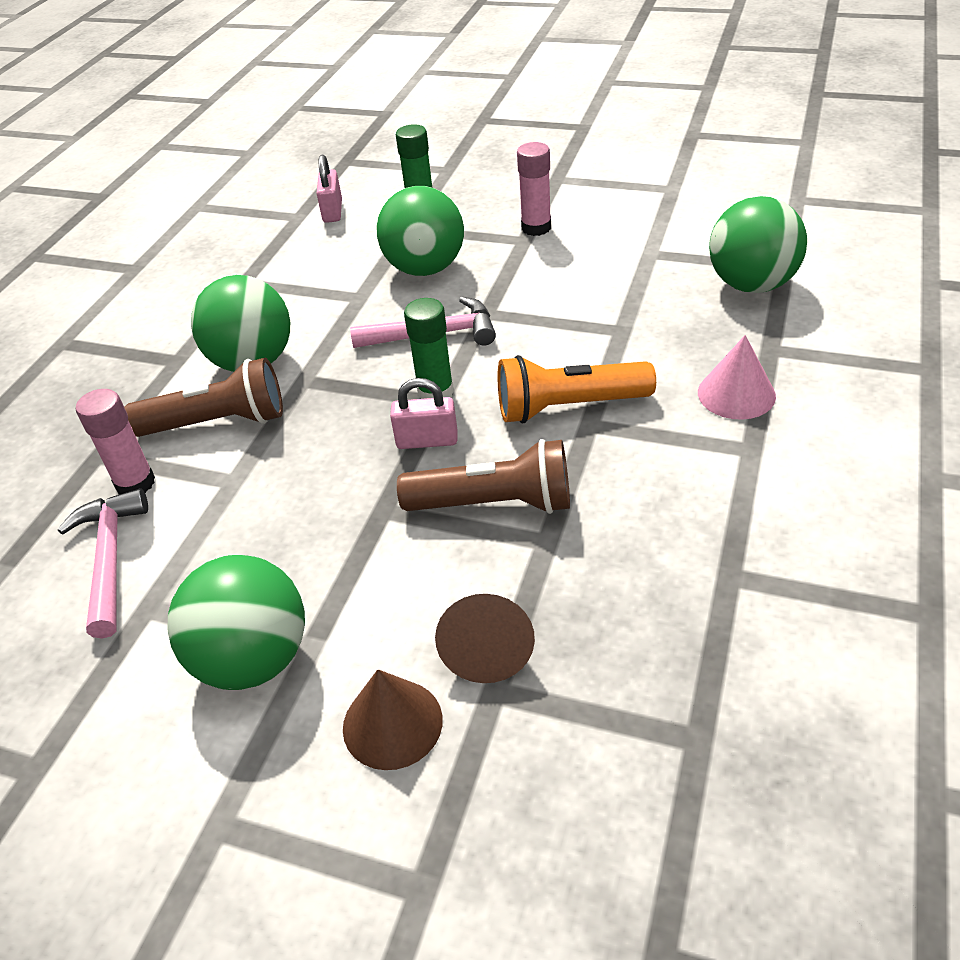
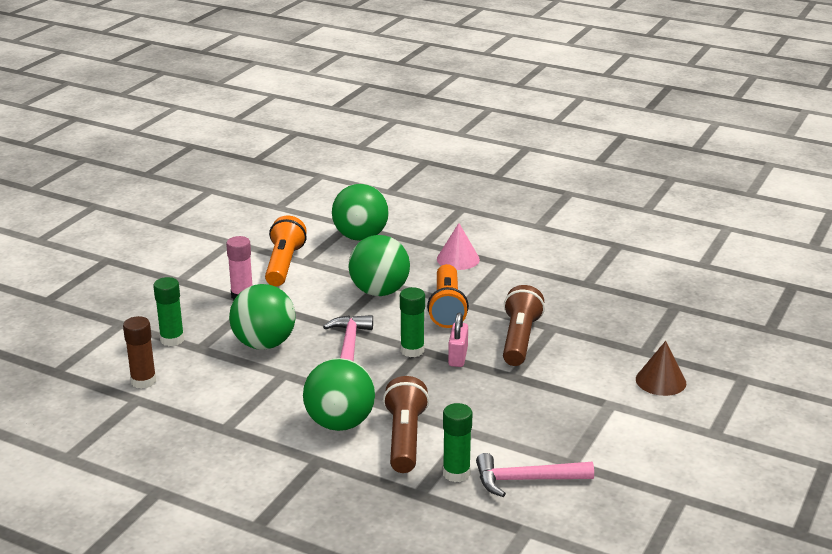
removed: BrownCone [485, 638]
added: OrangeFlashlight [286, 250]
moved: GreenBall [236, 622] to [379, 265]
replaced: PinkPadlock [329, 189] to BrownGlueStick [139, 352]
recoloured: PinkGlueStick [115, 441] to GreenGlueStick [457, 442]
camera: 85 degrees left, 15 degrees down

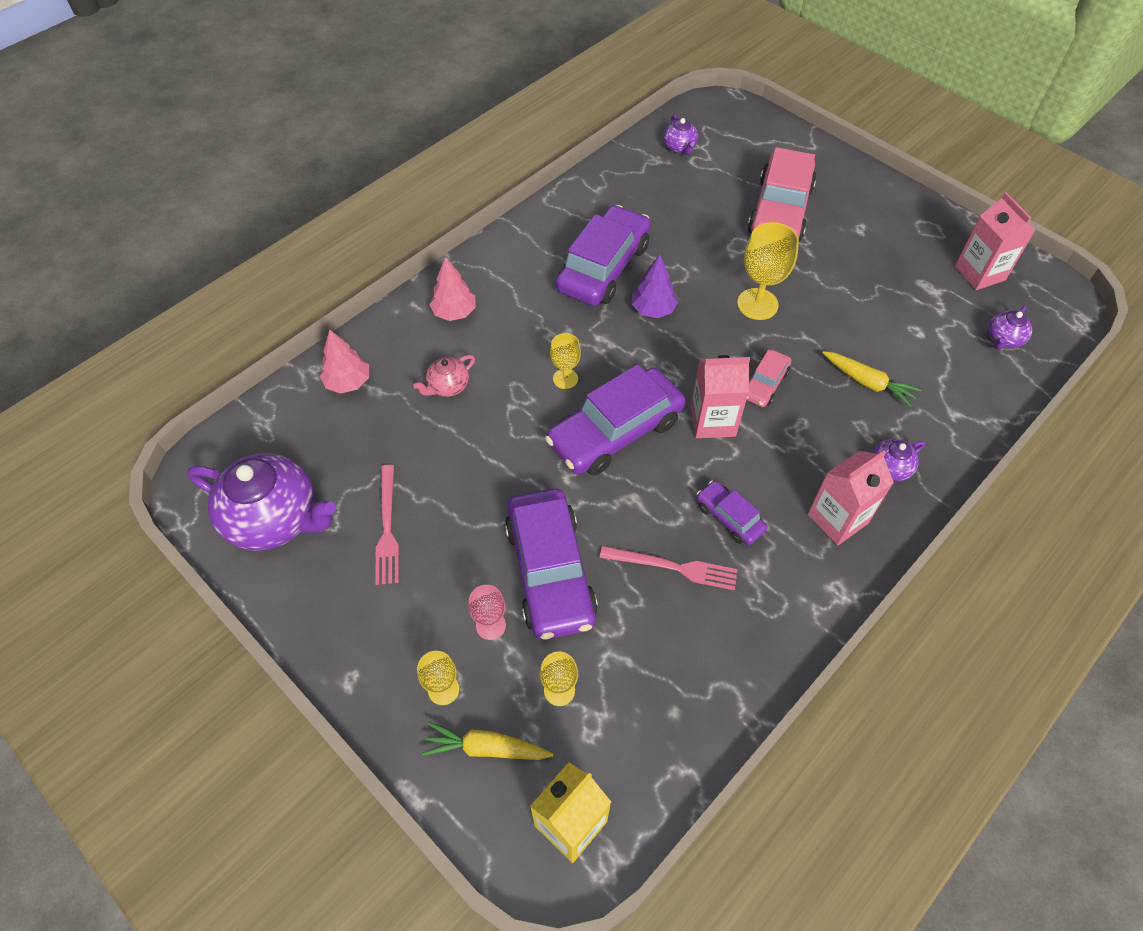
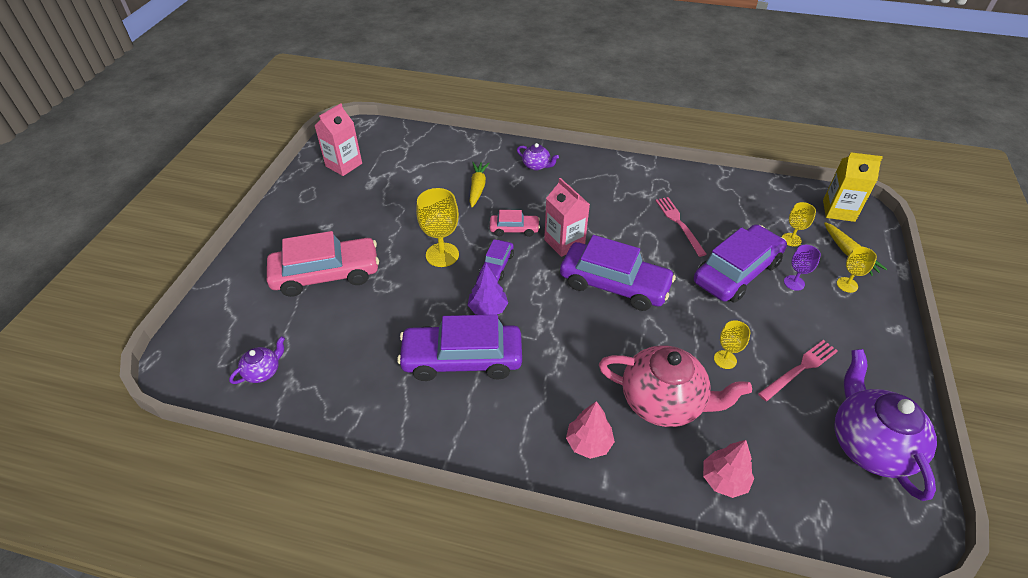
removed: PurpleTeapot [1010, 328]; PinkCarton [851, 498]
moved: YellowGoblet [565, 361] to [732, 344]; PurpleCar [731, 512] to [496, 260]
recoloured: PinkGoblet [487, 612] to PurpleGoblet [802, 268]
resized: PinkTeapot [444, 376] = [675, 386] x2.14
camera: 120 degrees left, 10 degrees down

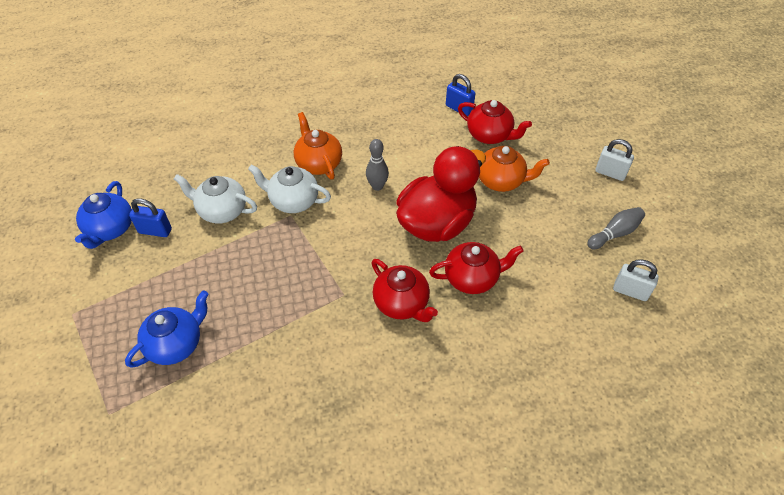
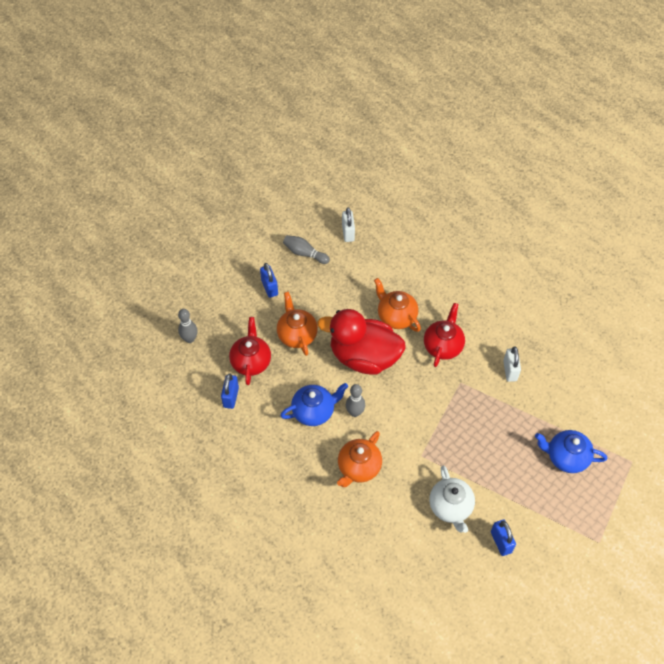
removed: WhiteTeapot [289, 188]
added: BluePadlock [269, 280]; GreyBowlingPin [188, 326]
moved: WhitePadlock [614, 160] to [512, 364]; BlueTeapot [103, 215] to [314, 404]
recoloured: RedTeapot [476, 268] to OrangeTeapot [397, 305]
camera: 120 degrees left, 5 degrees up

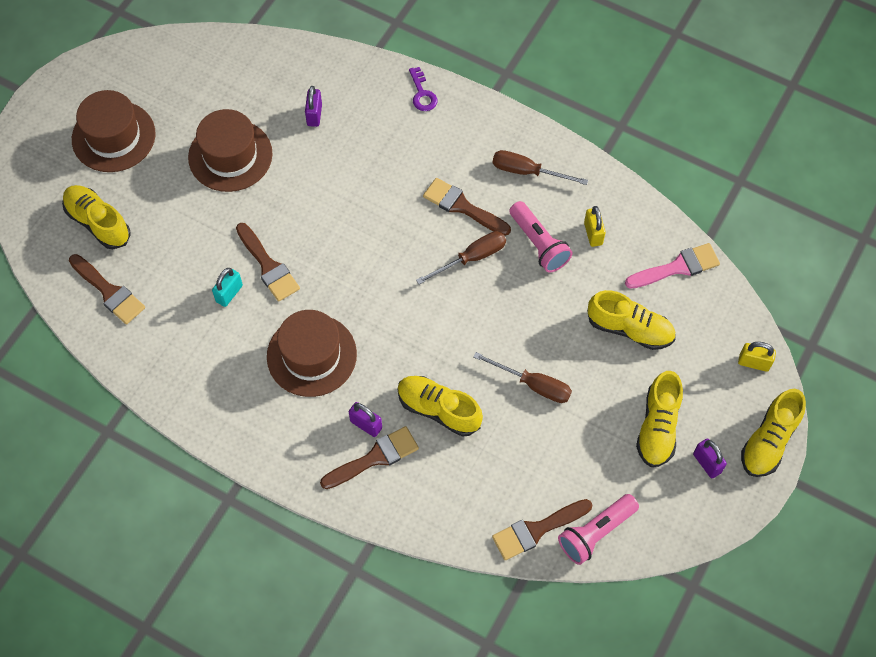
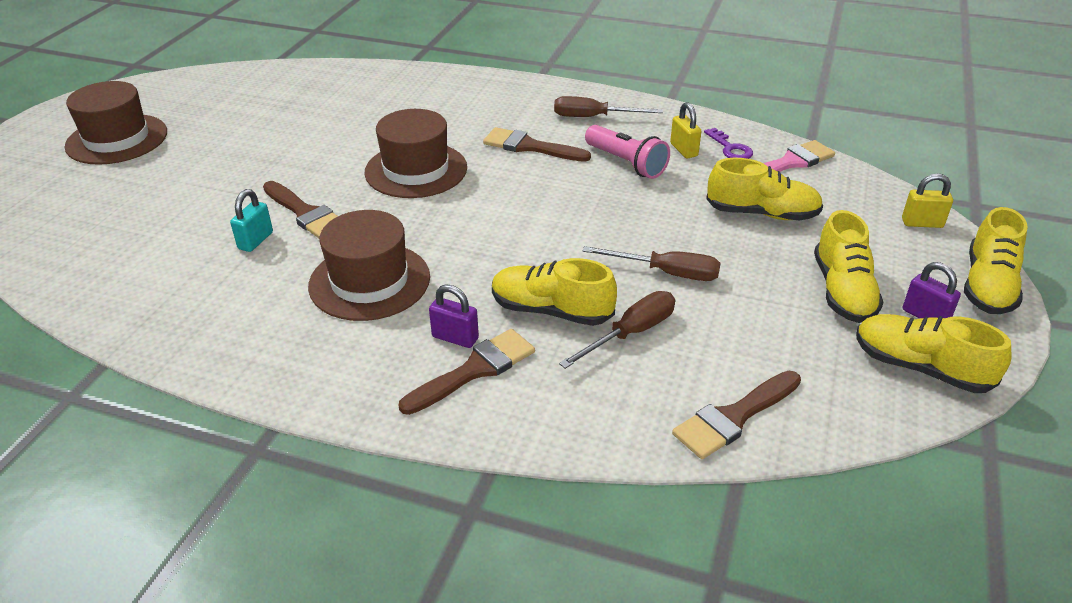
removed: PurplePadlock [313, 106]; BrownBrush [107, 289]; PinkFlashlight [598, 529]
moved: PurpleKey [423, 89] to [728, 143]; BrownHat [230, 150] to [415, 153]; YellowShoe [96, 217] to [933, 353]; BrownScrewdriver [461, 257] to [617, 330]
camera: 10 degrees left, 25 degrees down

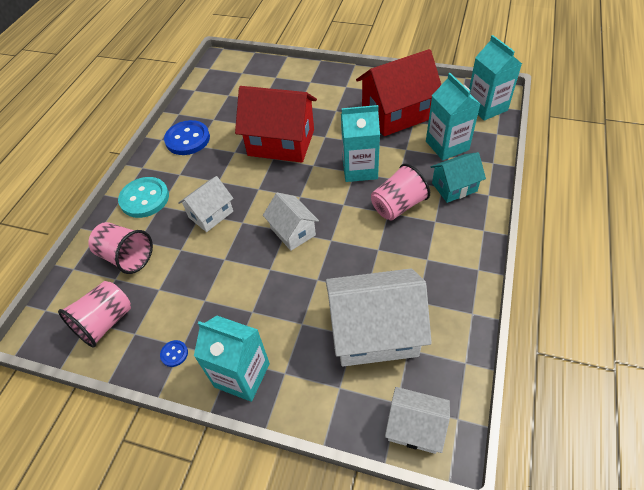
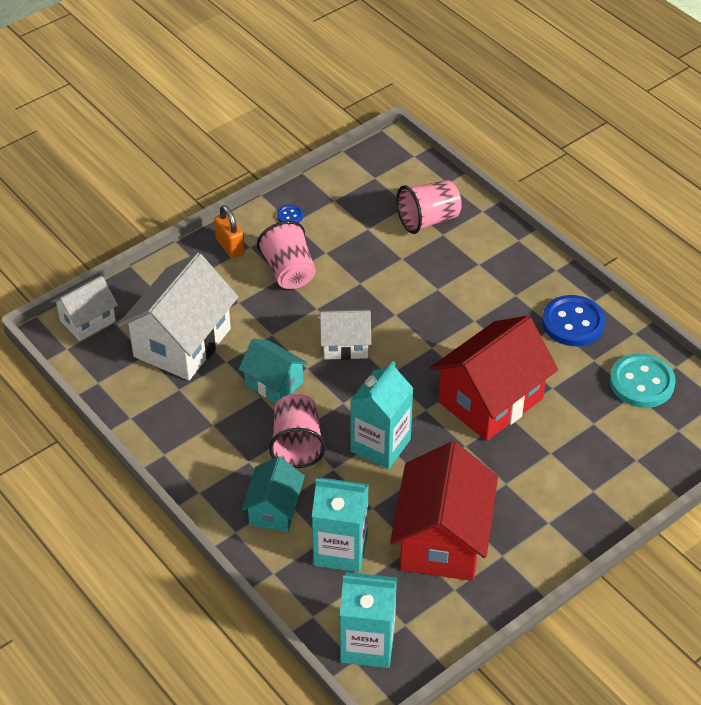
removed: WhiteHouse [206, 204]
added: TurquoiseHouse [273, 371]
moved: TurquoiseButton [143, 197] to [643, 380]; PinkCup [94, 314] to [286, 255]
replaced: TurquoiseCarton [232, 359] to OrangePadlock [229, 231]
camera: 120 degrees right, 5 degrees down

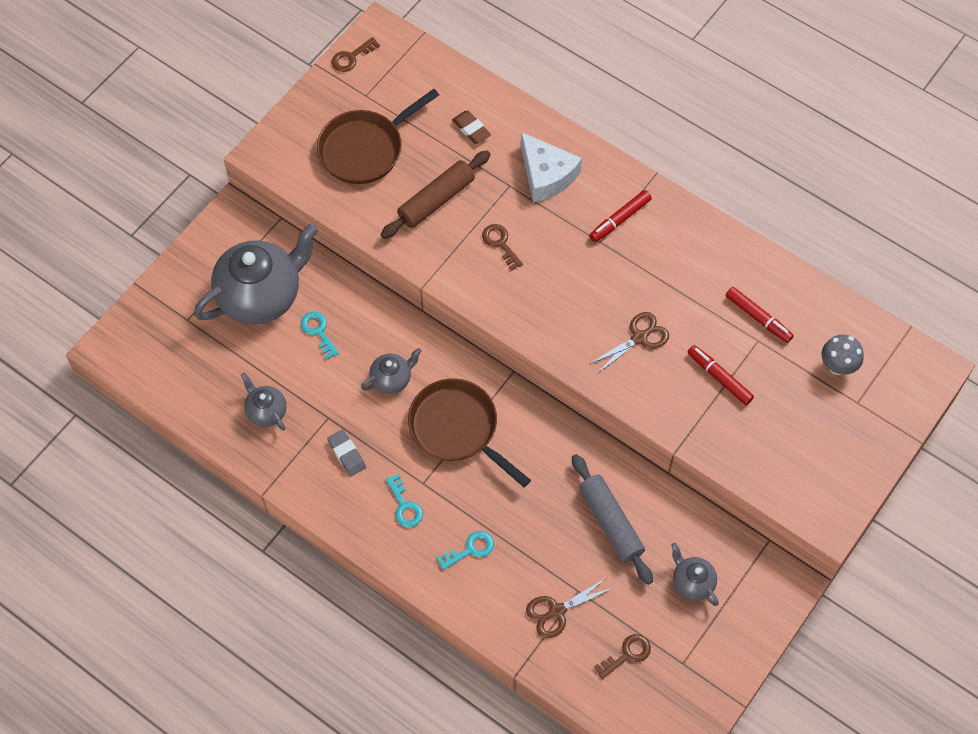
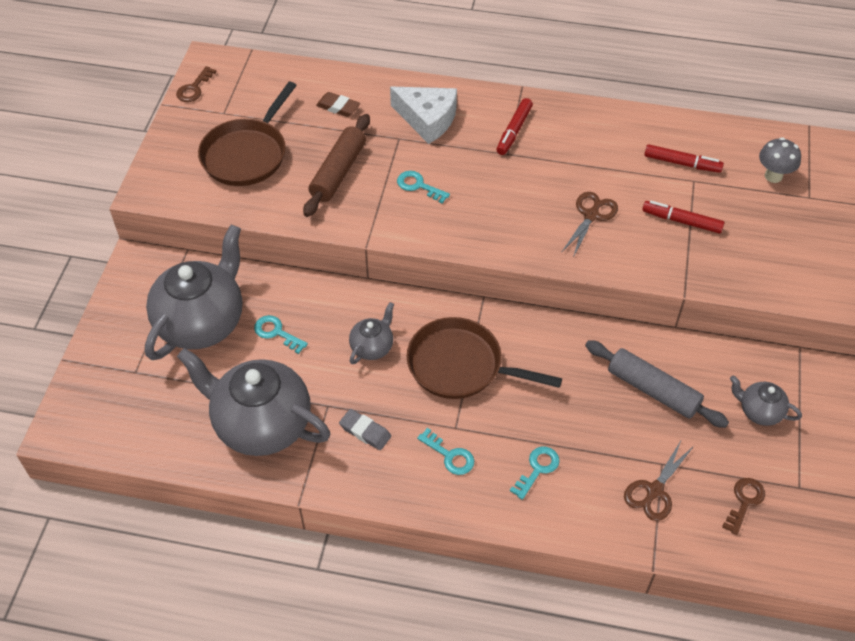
recoloured: BrownKey [502, 247] to TurquoiseKey [423, 187]
resized: GreyTeapot [263, 401] = [253, 402] x2.13
camera: 25 degrees left, 10 degrees down

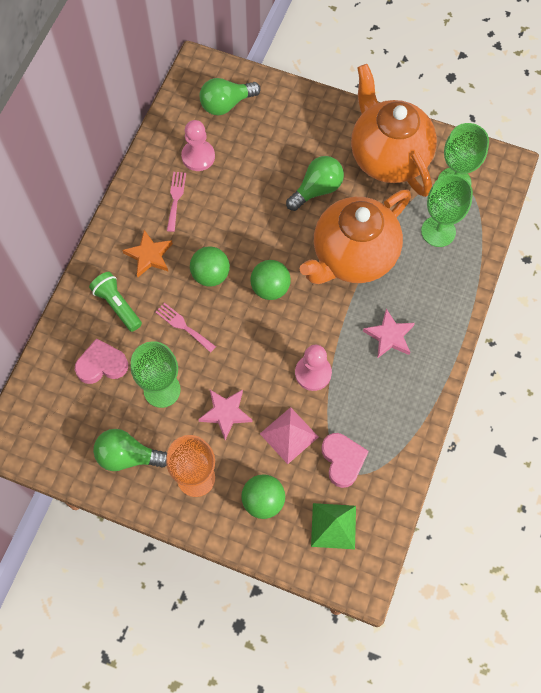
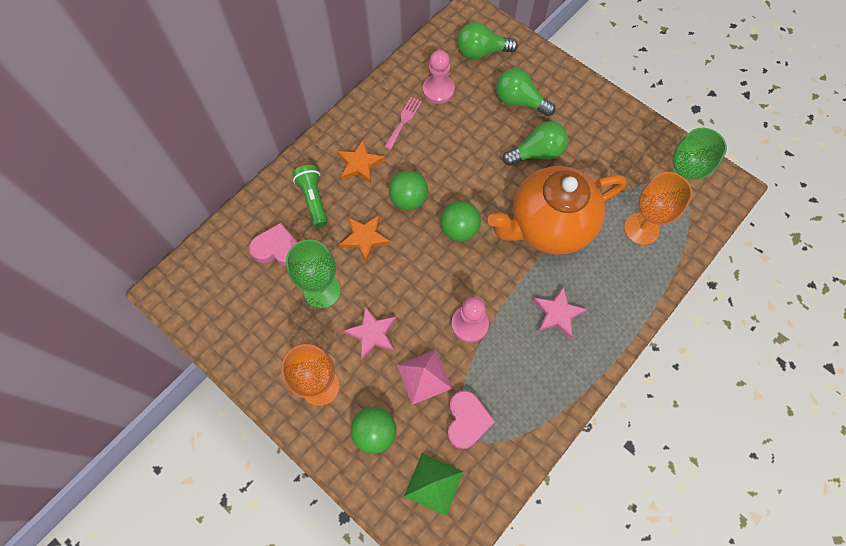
removed: OrangeTeapot [394, 130]
moved: GreenLightBulb [130, 450] to [525, 92]
replaced: PinkFork [185, 328] to OrangeStar [365, 239]
recoloured: GreenGoblet [447, 210] to OrangeGoblet [658, 208]
camera: 20 degrees right, 0 degrees up

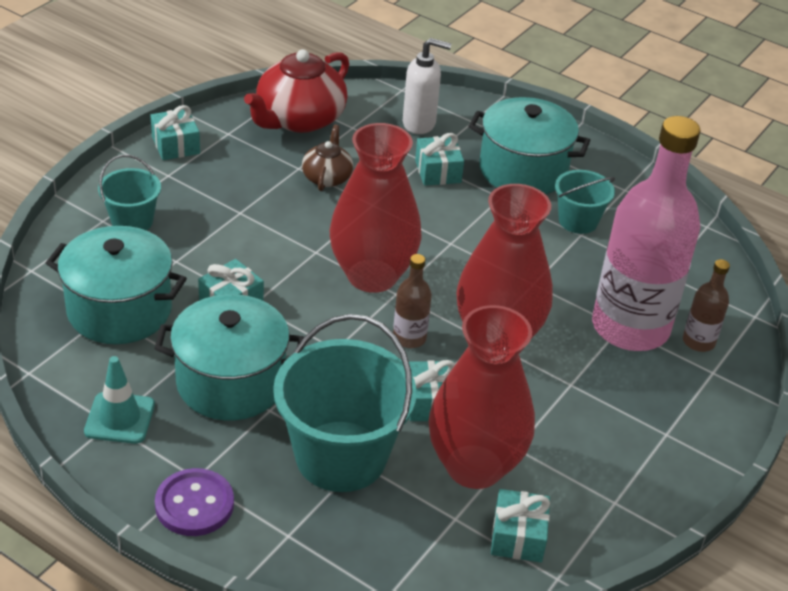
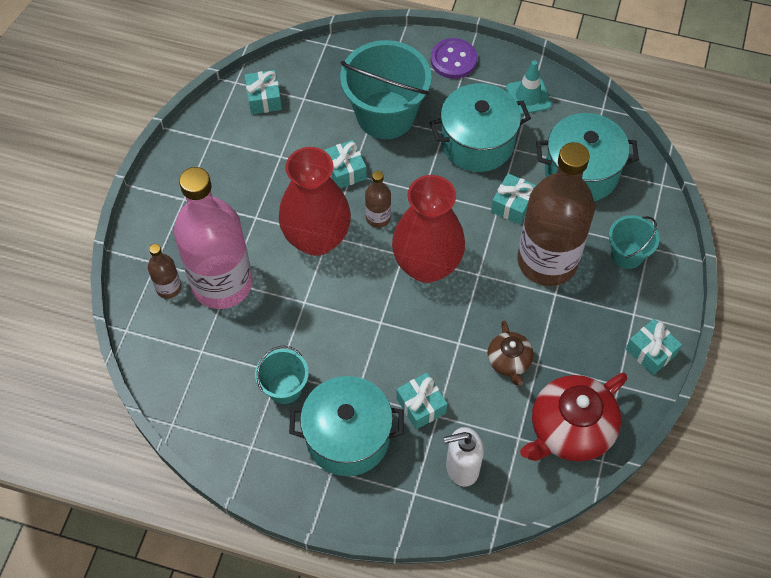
removed: RedVase [482, 397]
added: BrownBottle [556, 214]
turned: RedTeapot [296, 91] = [573, 417] 150 degrees counterclockwise
camera: 165 degrees right, 20 degrees up

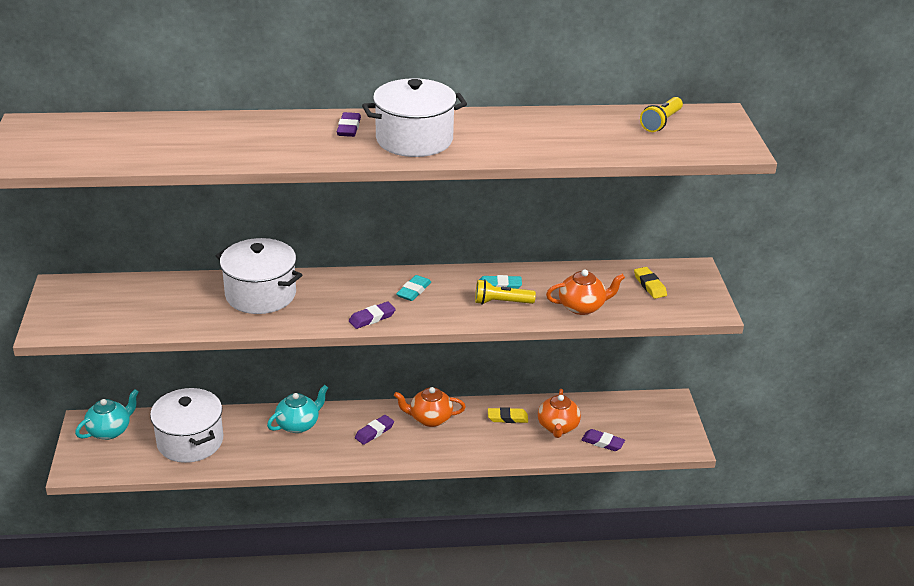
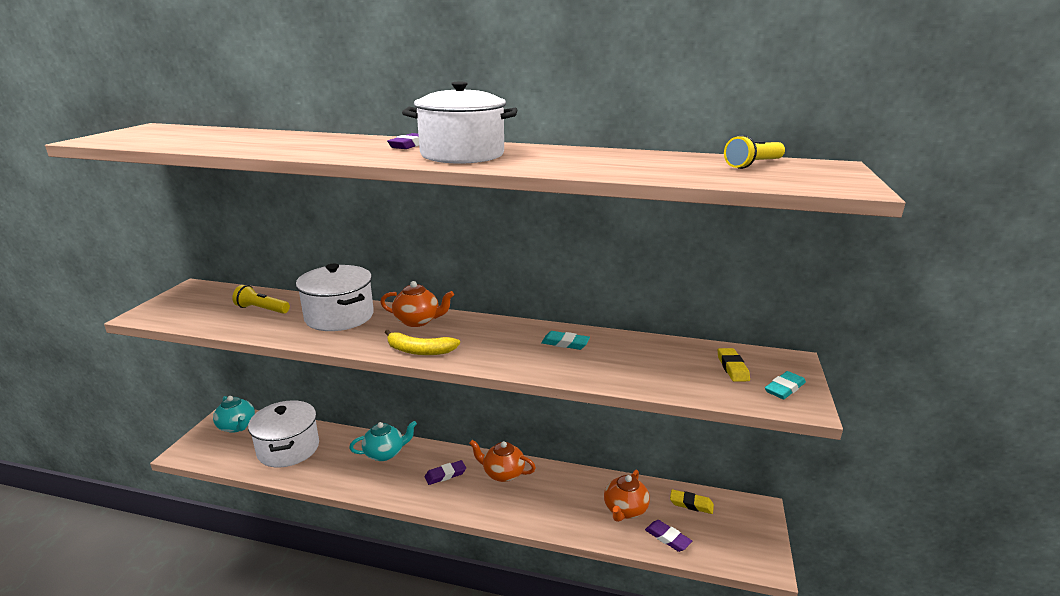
moved: OrangeTeapot [585, 292] to [417, 304]; TurquoiseEraser [413, 288] to [785, 385]; YellowFlashlight [505, 292] to [261, 299]; YellowEraser [508, 415] to [692, 501]
replaced: PurpleEraser [372, 315] to YellowBanana [422, 342]
turned: TurquoiseTeapot [107, 414] = [234, 414] 75 degrees clockwise
camera: 20 degrees right, 10 degrees down

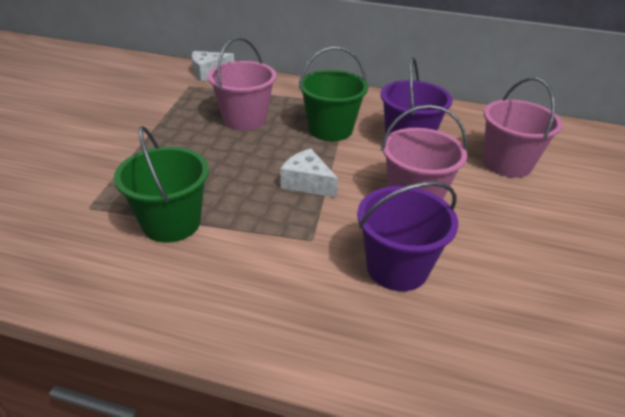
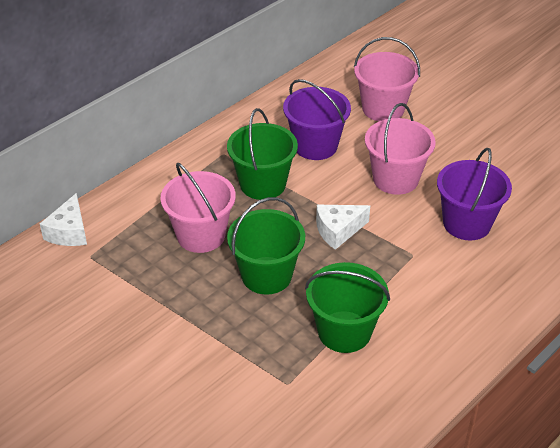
added: GreenBucket [266, 246]
camera: 60 degrees left, 5 degrees up

